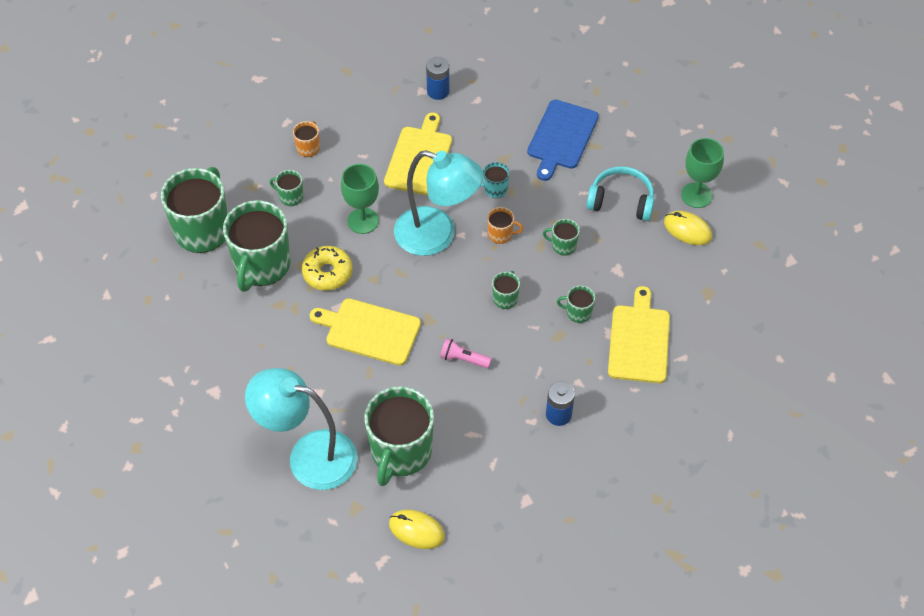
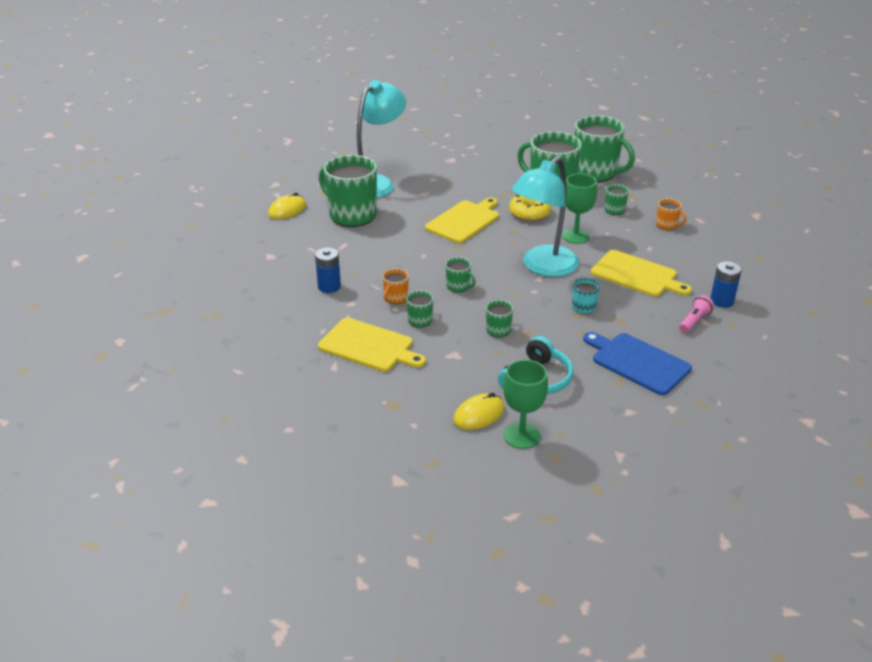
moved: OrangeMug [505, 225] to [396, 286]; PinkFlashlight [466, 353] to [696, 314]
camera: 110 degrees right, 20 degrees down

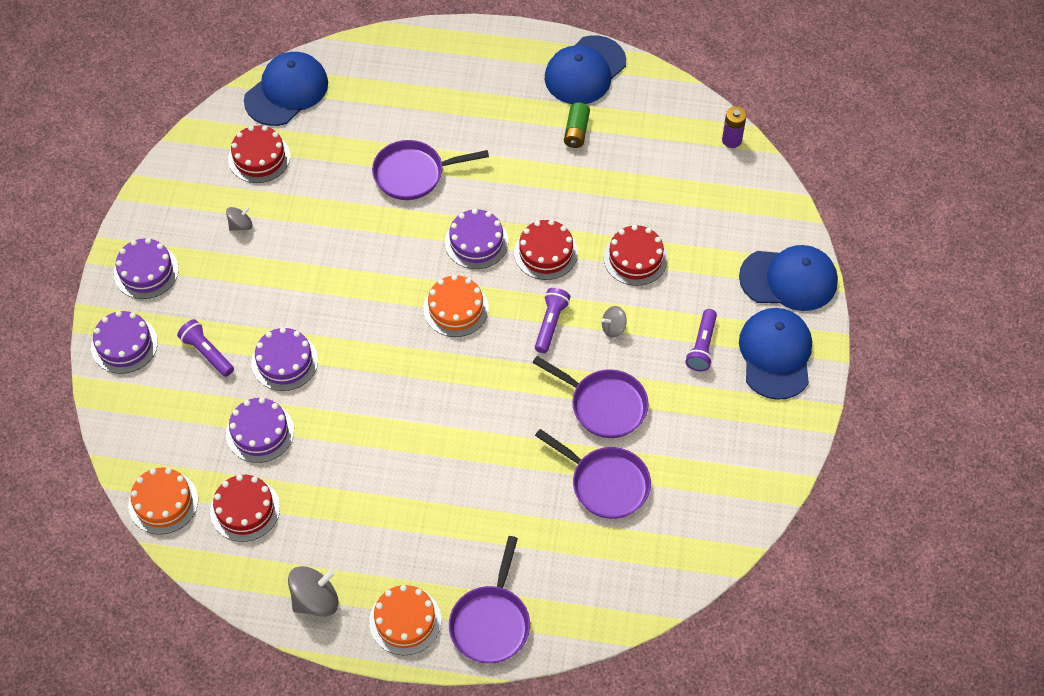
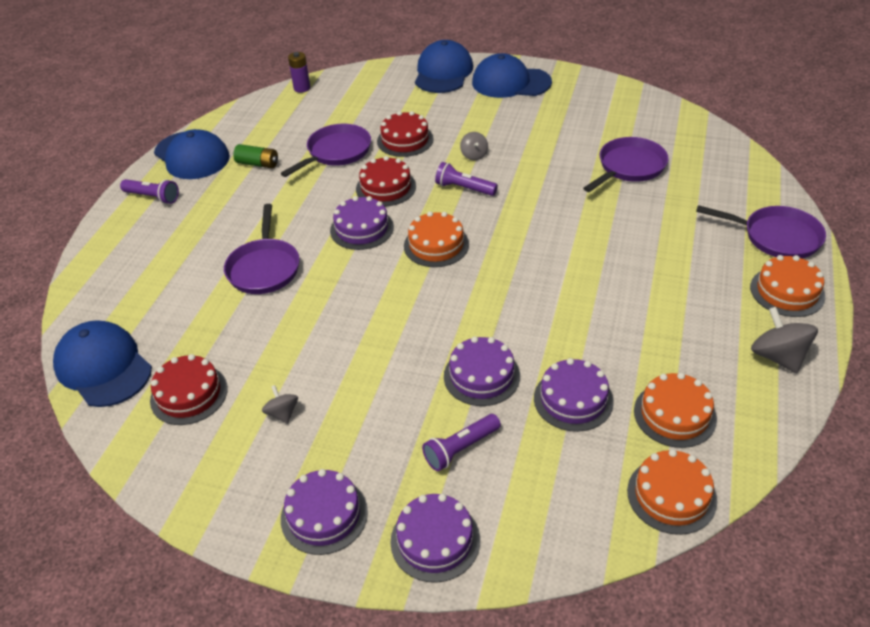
moved: PurpleFlashlight [701, 340] to [149, 191]; PurplePan [590, 397] to [326, 150]
recoloured: RedCake [245, 508] to OrangeCake [675, 410]
camera: 80 degrees left, 15 degrees down

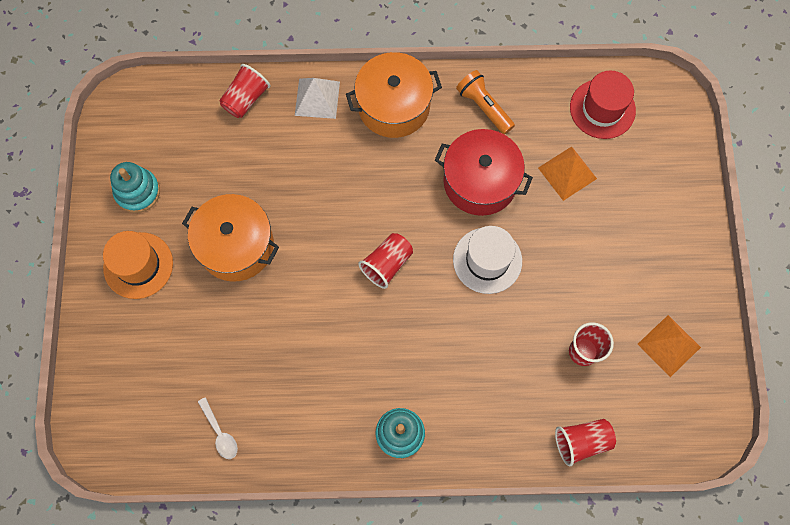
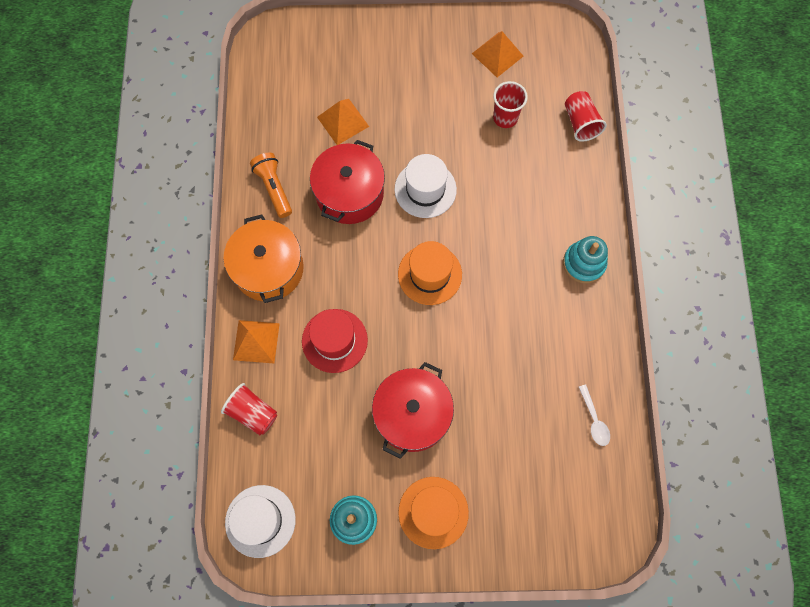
added: WhiteHat [260, 521]
moved: RedHat [603, 105] to [335, 341]
replaced: RedCup [385, 261] to OrangeHat [430, 273]
recoloured: WhitePyramid [317, 98] to OrangePyramid [256, 341]; OrangePot [230, 238] to RedPot [413, 410]
turned: OrangeFlashlight [485, 102] = [271, 185] 105 degrees clockwise; WhiteSpoon [218, 428] = [594, 415] 105 degrees clockwise
camera: 90 degrees left, 0 degrees up

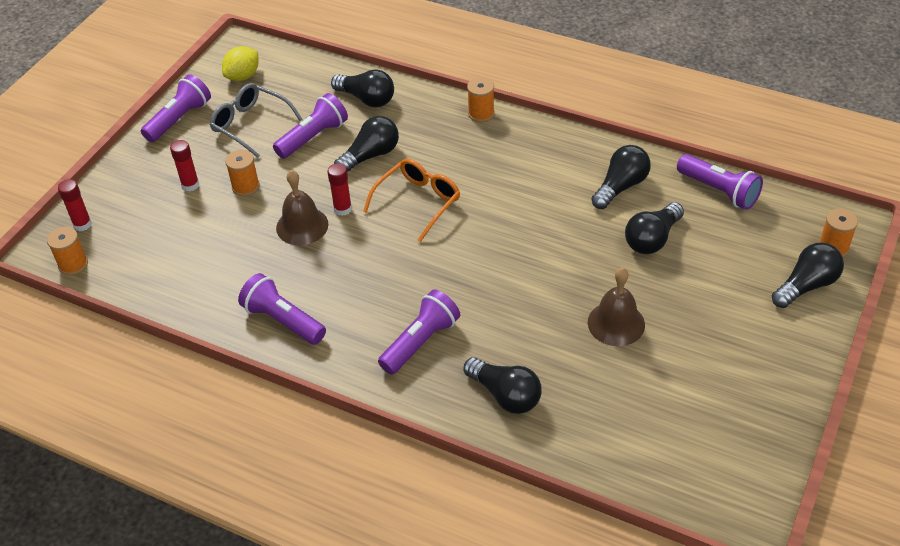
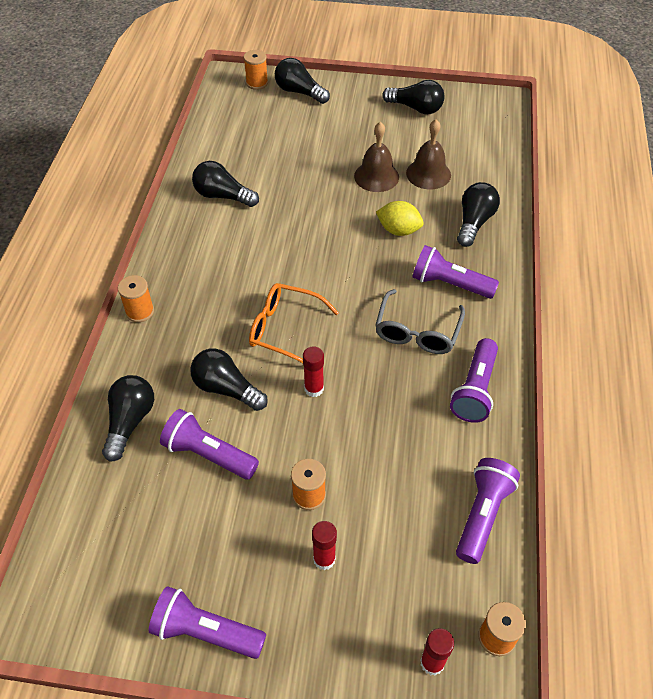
moved: YellowLemon [240, 63] to [400, 218]; GreyGlasses [256, 120] to [420, 321]; PurpleFlashlight [720, 182] to [488, 511]; BrownBell [302, 207] to [428, 154]; BlackLightBulb [654, 228] to [413, 97]
camera: 110 degrees left, 5 degrees up

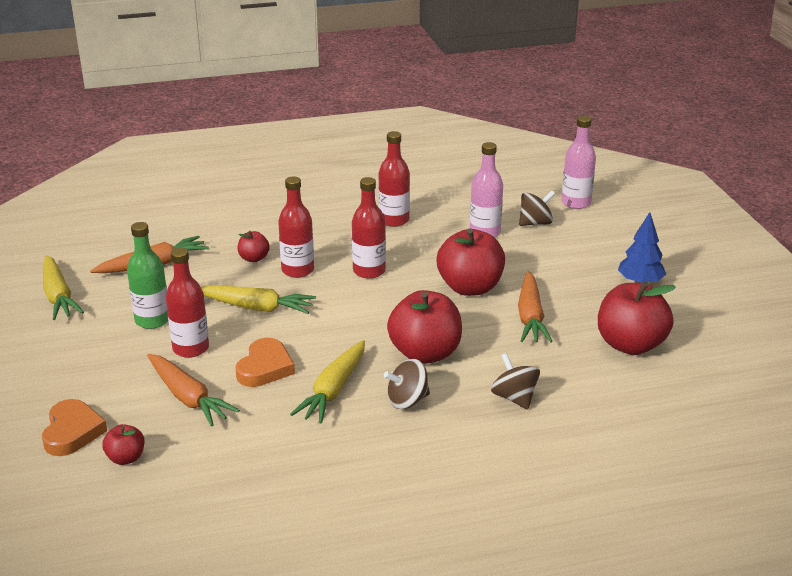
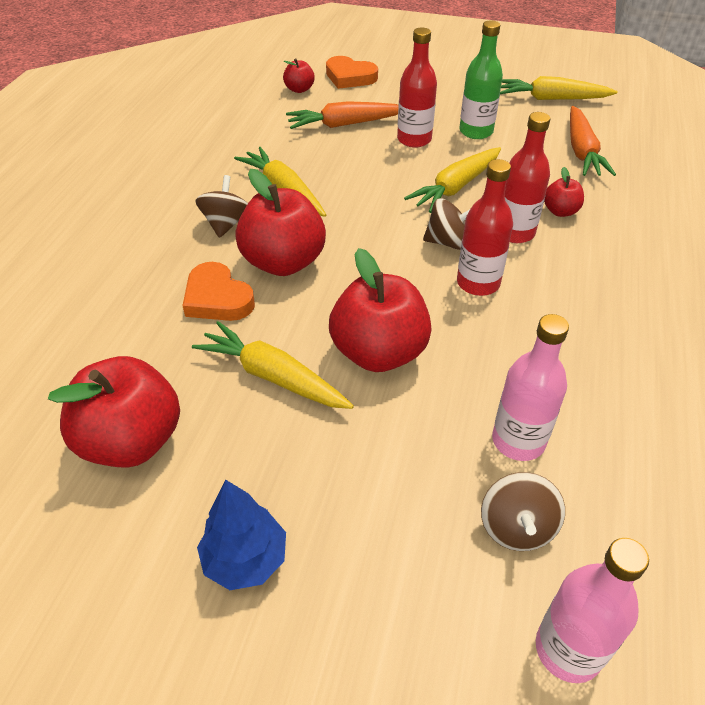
removed: RedBottle [394, 179]
moved: OrangeHeart [265, 362] to [218, 291]; BrownSpinningTop [515, 381] to [446, 224]
recoloured: OrangeCarrot [535, 307] to YellowCarrot [273, 365]
camera: 120 degrees right, 15 degrees up

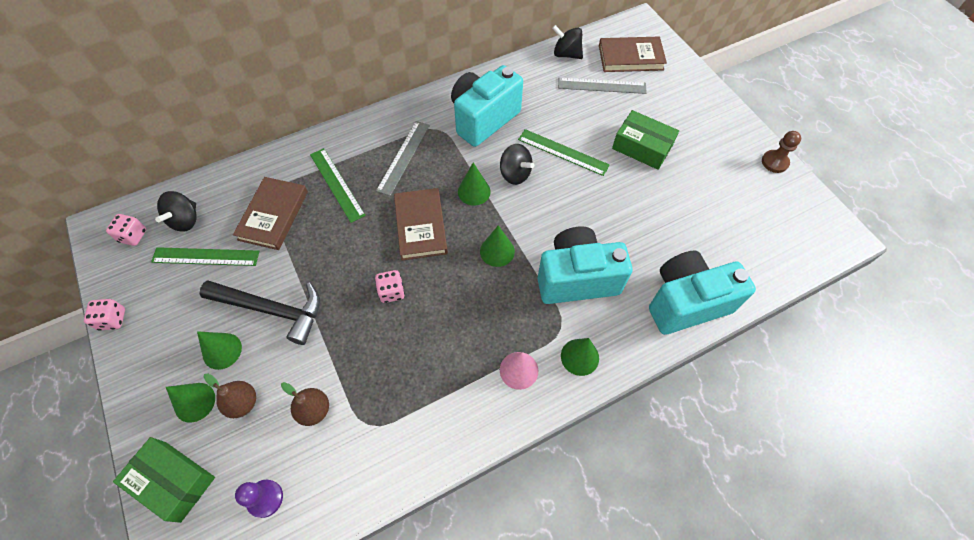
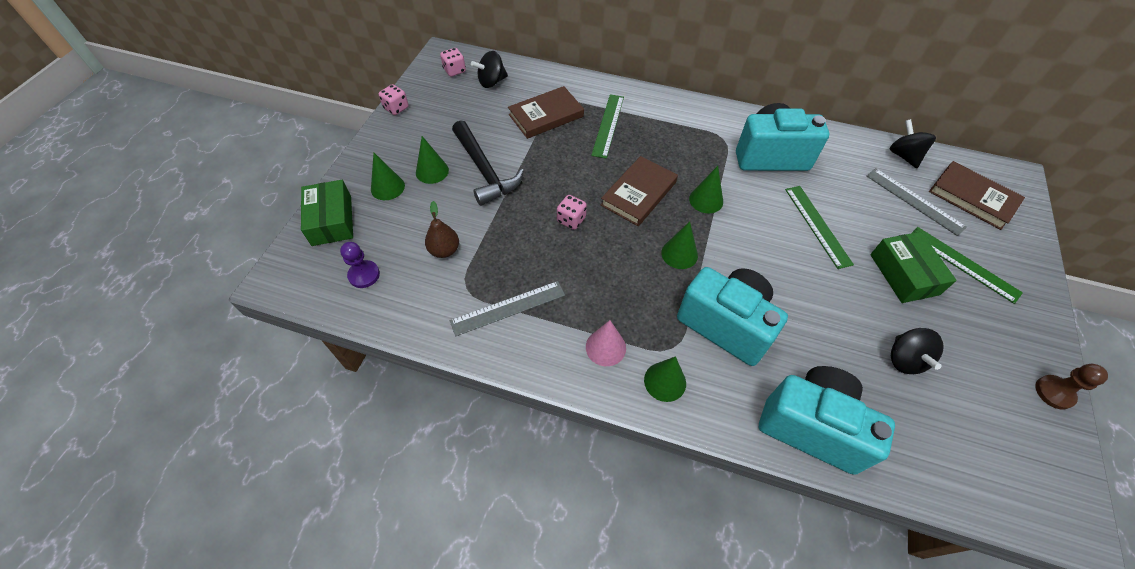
removed: BrownPear [230, 395]
moved: GreyRuler [403, 158] to [507, 309]; BlackSpinningTop [517, 164] to [917, 351]; GreenRuler [205, 256] to [967, 265]
camera: 45 degrees right, 5 degrees down

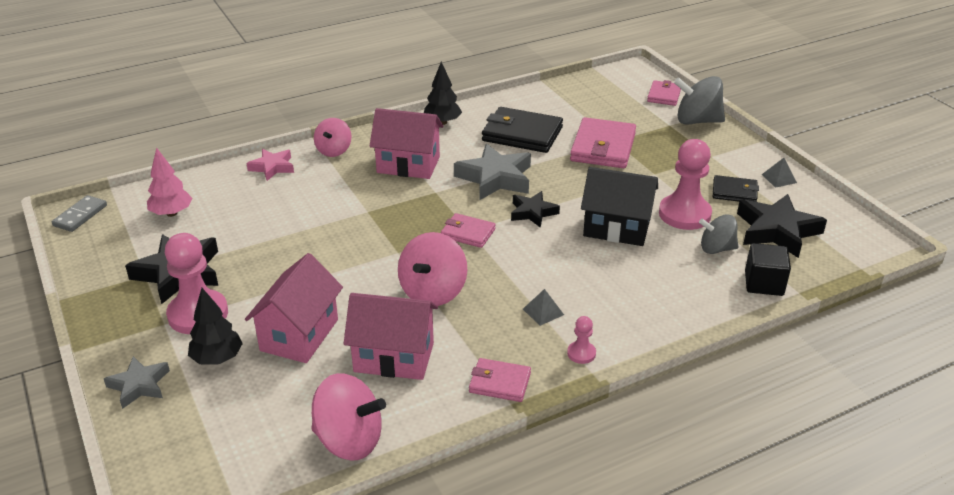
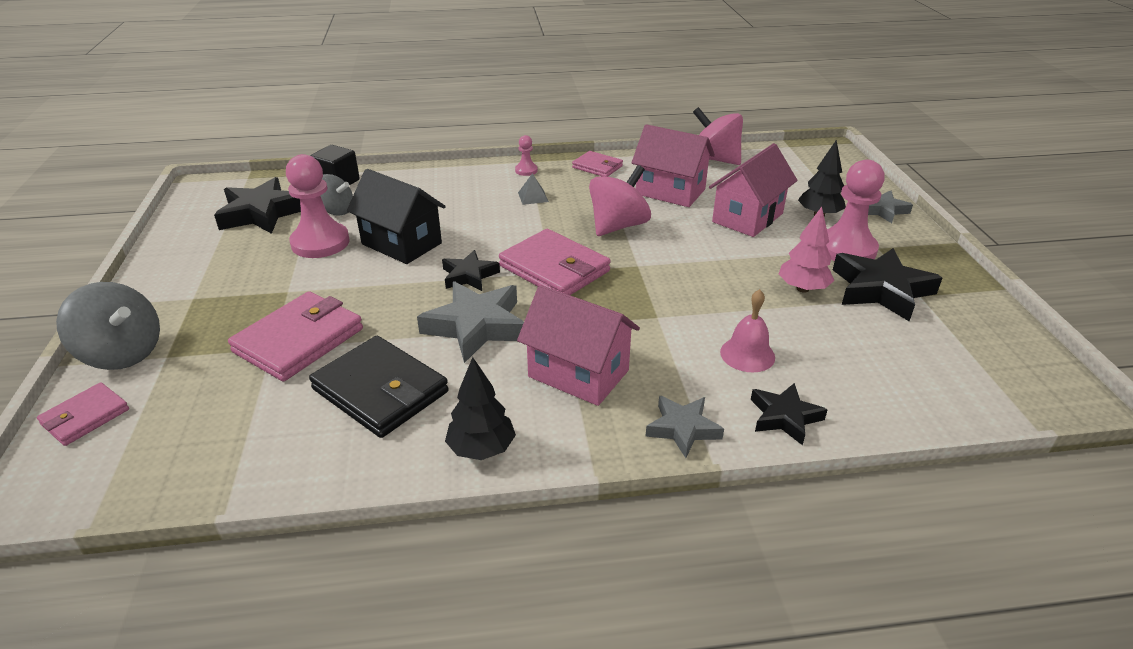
removed: GreyPyramid [779, 173]; BlackWallet [736, 188]; GreyDomino [79, 213]
added: PinkBell [747, 330]
moved: PinkTree [169, 182] to [806, 250]
replaced: PinkSpinningTop [332, 137] to GreyStar [684, 427]
recoloured: PinkStar [270, 165] to BlackStar [789, 414]
resized: PinkWallet [468, 230] = [555, 262] x1.76
camera: 160 degrees left, 0 degrees up

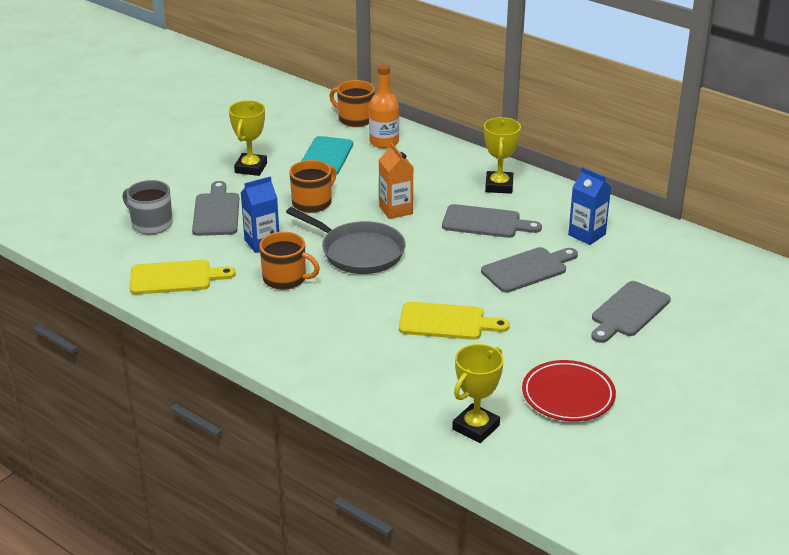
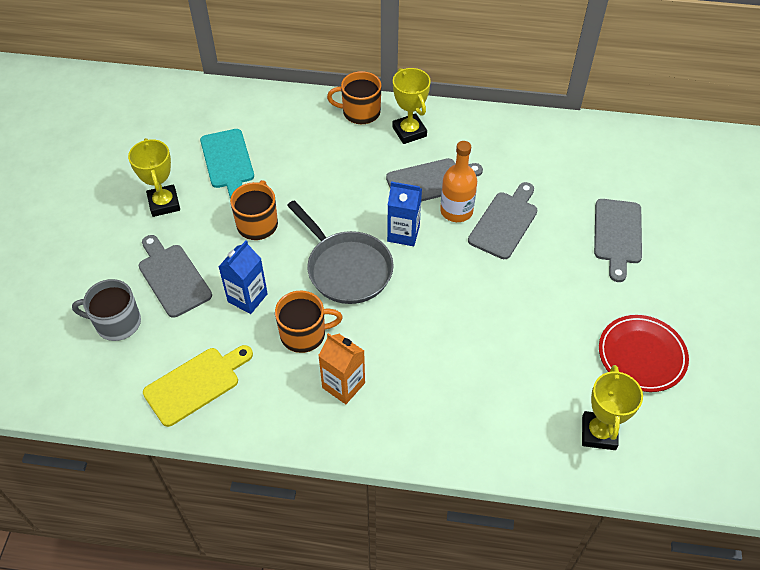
removed: YellowCuttingBoard [454, 321]
moved: OrangeBottle [384, 106] to [458, 181]; OrangeMug [352, 103] to [354, 97]; OrangeCarton [396, 180] to [341, 368]; BlueCarton [589, 206] to [404, 213]
turned: GreyPan [345, 240] = [340, 252] 45 degrees clockwise
camera: 30 degrees left, 20 degrees up

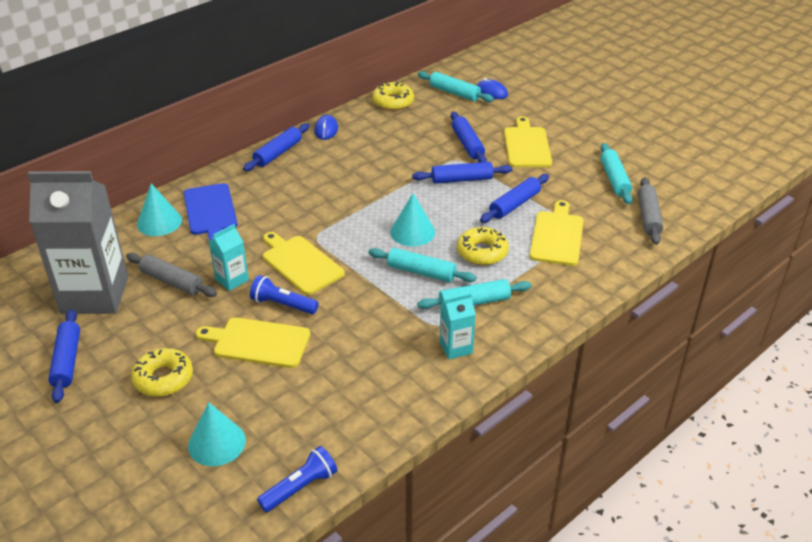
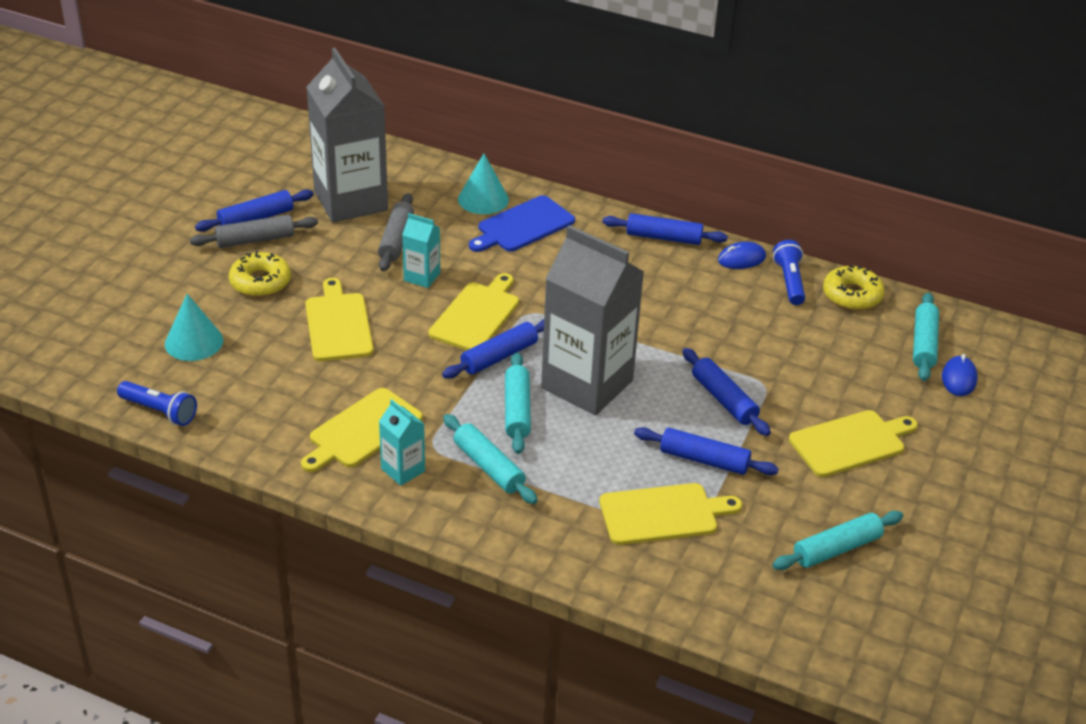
removed: YellowDonut [483, 246]
added: YellowCuttingBoard [362, 430]
moved: BlueRollingPin [469, 137] to [493, 349]; GreyRollingPin [650, 211] to [254, 231]; BlueFlashlight [284, 294] to [789, 272]
replaced: TurquoiseCone [412, 220] to GreyCarton [592, 320]
camera: 65 degrees right, 0 degrees up

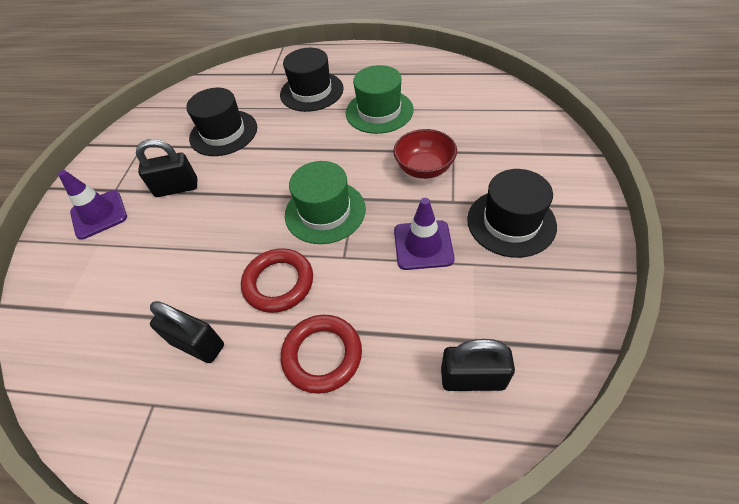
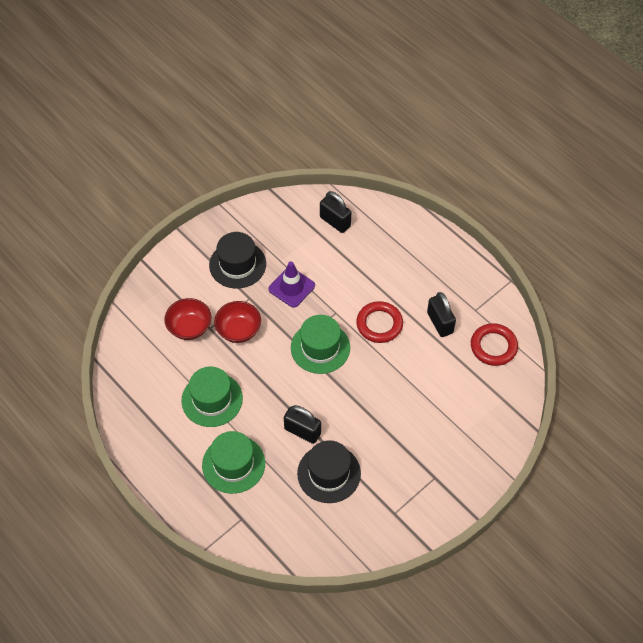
removed: PurpleTrafficCone [92, 205]
added: RedBowl [188, 319]
moved: BlackPadlock [166, 168] to [302, 424]; RedRing [321, 354] to [494, 344]
recoloured: BlackHat [312, 80] to GreenHat [233, 462]
camera: 145 degrees left, 5 degrees up

